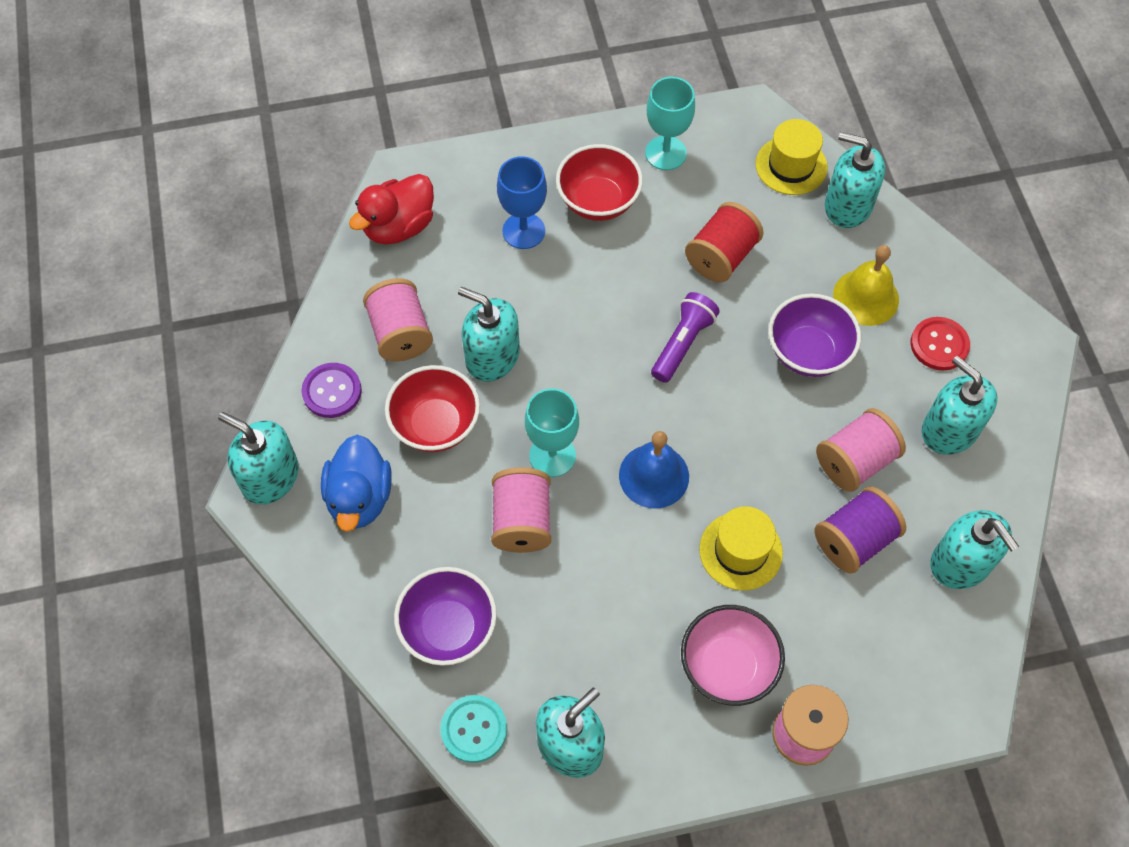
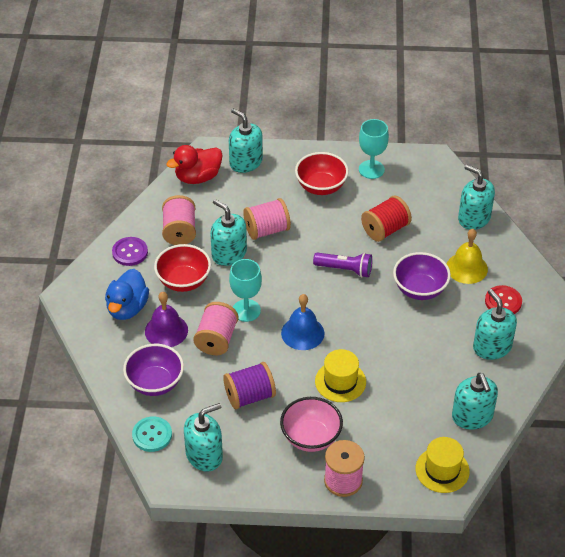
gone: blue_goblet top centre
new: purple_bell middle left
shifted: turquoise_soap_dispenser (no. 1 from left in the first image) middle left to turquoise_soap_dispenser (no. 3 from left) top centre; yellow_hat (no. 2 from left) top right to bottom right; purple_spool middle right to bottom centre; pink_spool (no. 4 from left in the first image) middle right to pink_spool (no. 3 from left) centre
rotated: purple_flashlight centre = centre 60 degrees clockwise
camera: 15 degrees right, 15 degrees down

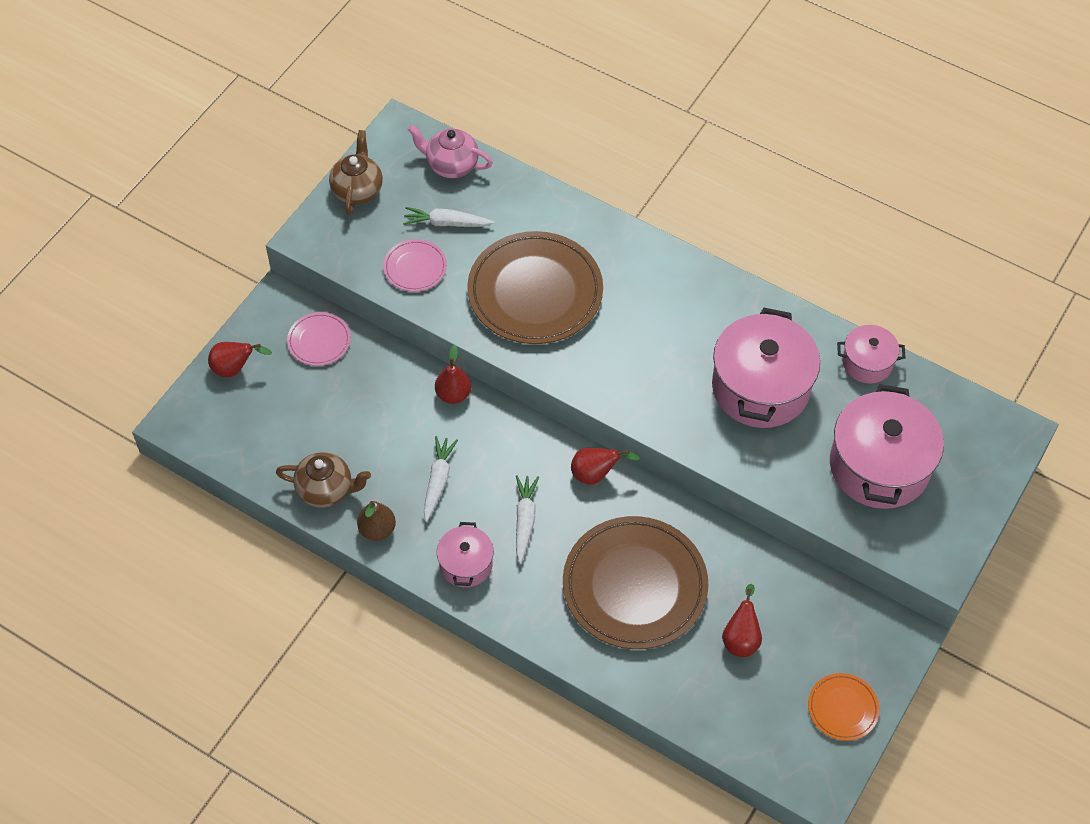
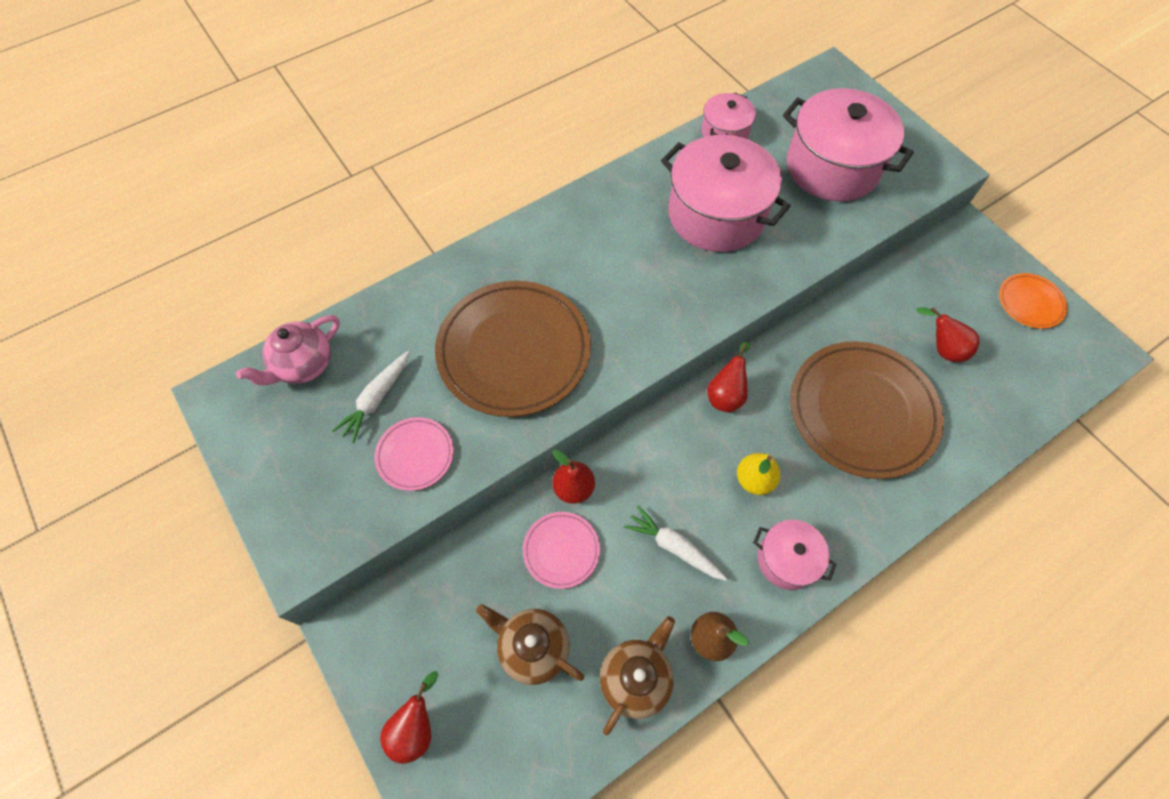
shifted: pink_plate (no. 1 from left in the first image) middle left to pink_plate (no. 2 from left) bottom centre; brown_teapot (no. 2 from left in the first image) top left to brown_teapot (no. 1 from left) bottom centre
swapped: white_carrot (no. 3 from left) centre to yellow_pear centre
camera: 65 degrees left, 5 degrees up

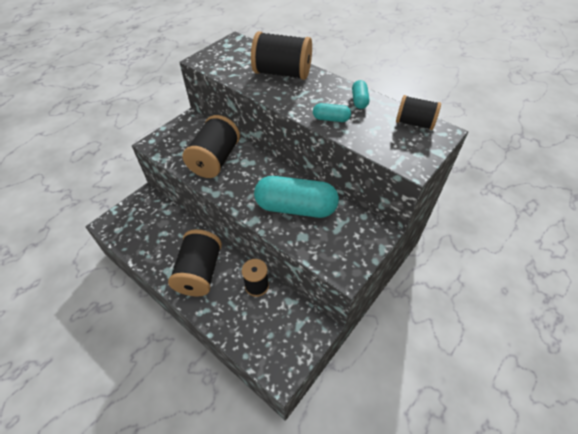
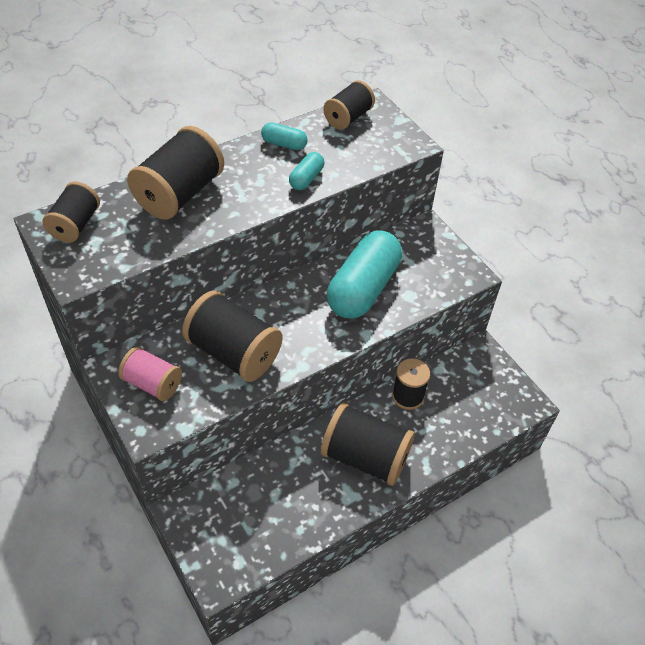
new: black_spool (no. 1 from left) top left; pink_spool middle left
camera: 75 degrees left, 0 degrees up

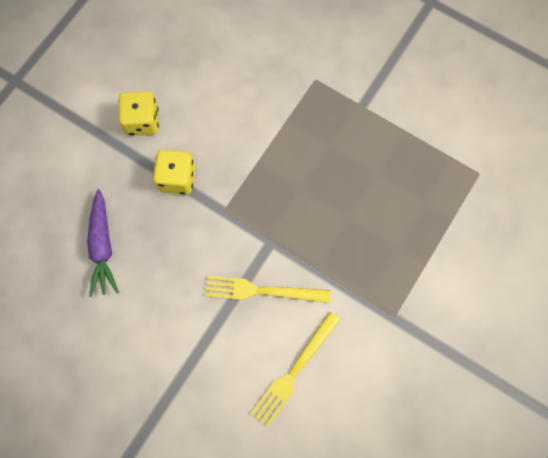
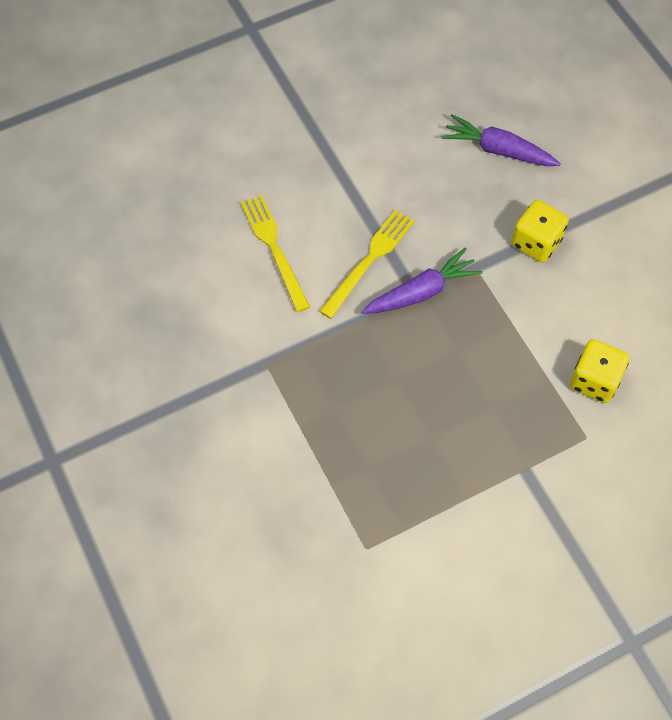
new: purple_carrot (no. 1 from left) centre
shifted: yellow_dice (no. 1 from left in the first image) top left to yellow_dice (no. 2 from left) middle right
camera: 120 degrees right, 10 degrees down

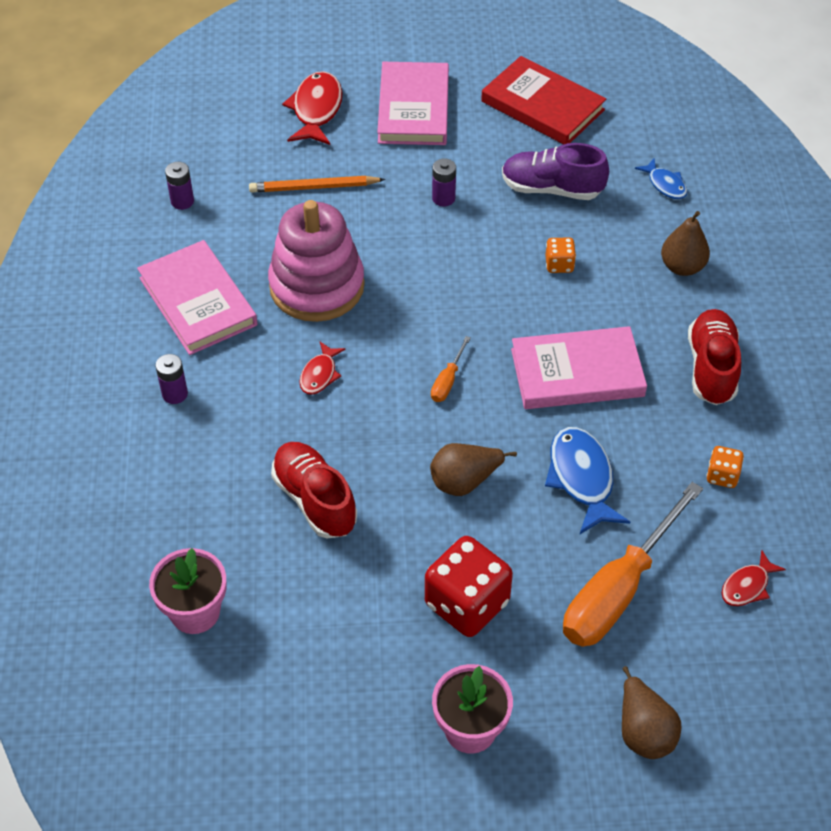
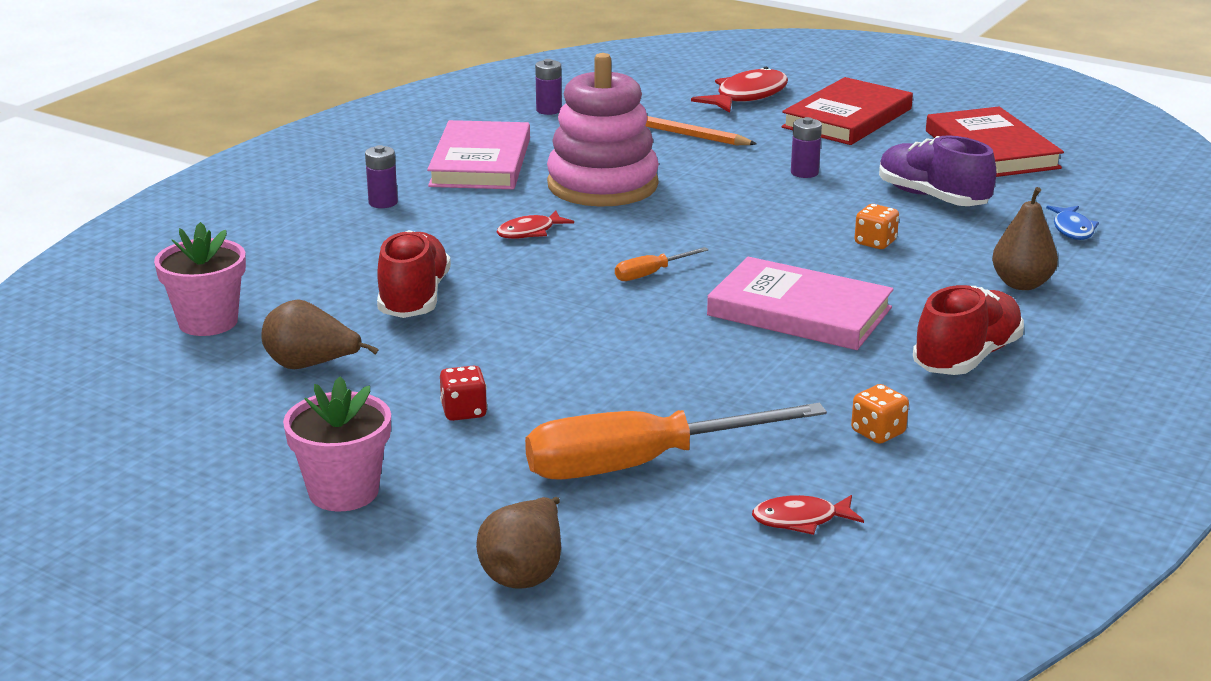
gone: blue_fish (no. 1 from left) middle right
shifted: brown_pear (no. 1 from left) centre to middle left
repainted: pink_book (no. 2 from left) top centre to red_book (no. 1 from left) top right
scaled: red_dice bottom centre = centre x0.48
camera: 35 degrees right, 25 degrees down

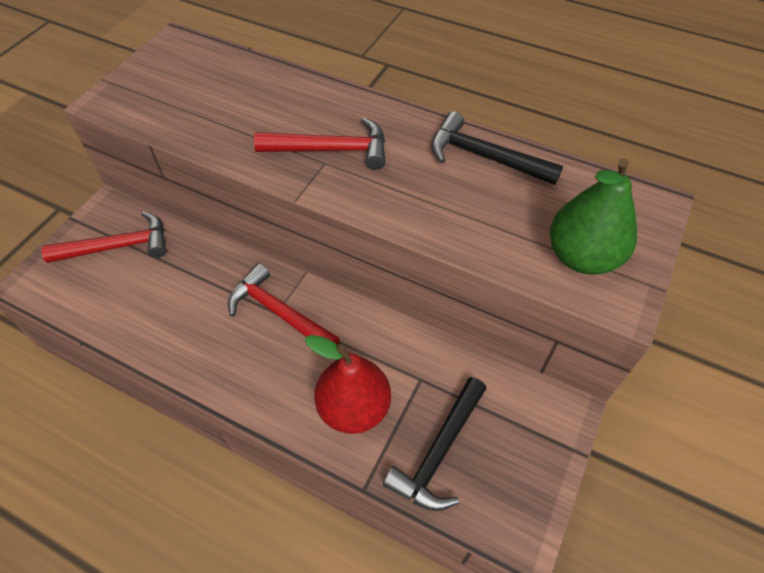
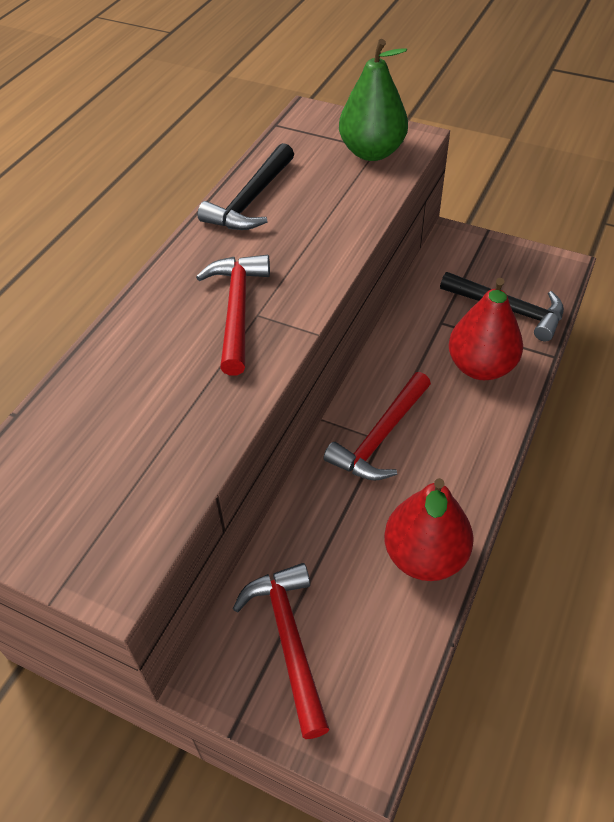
new: red_pear (no. 1 from left) middle right
camera: 90 degrees left, 5 degrees down

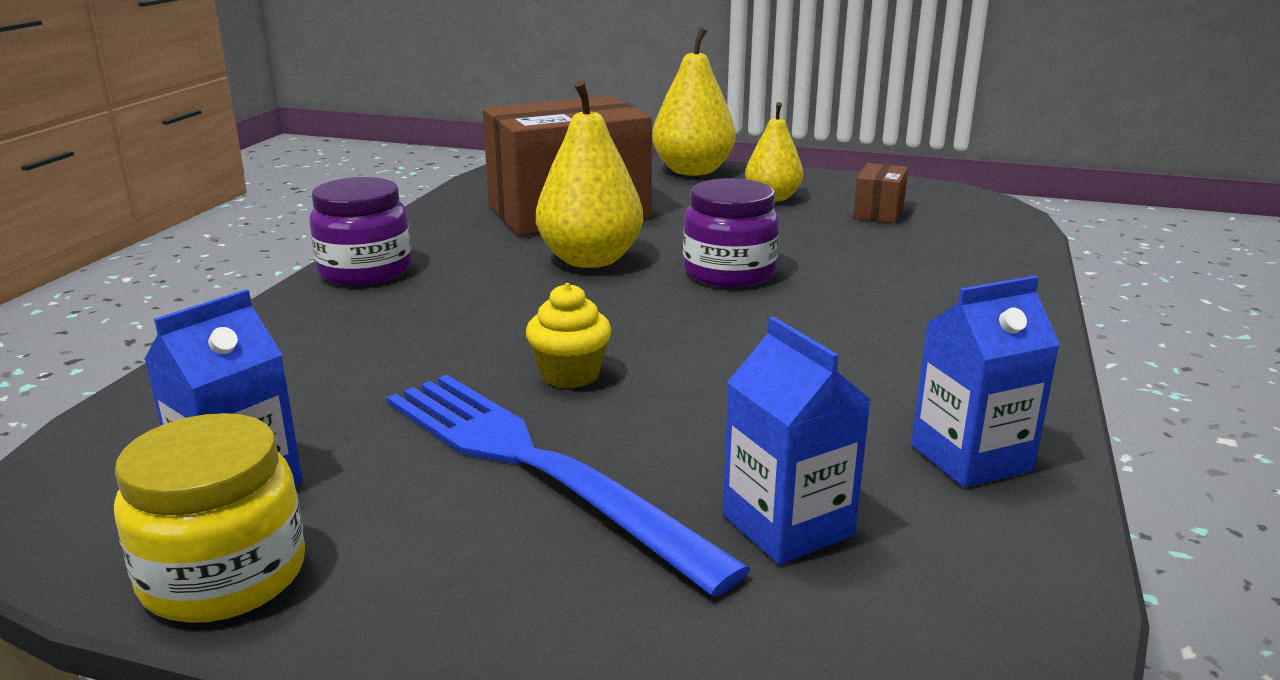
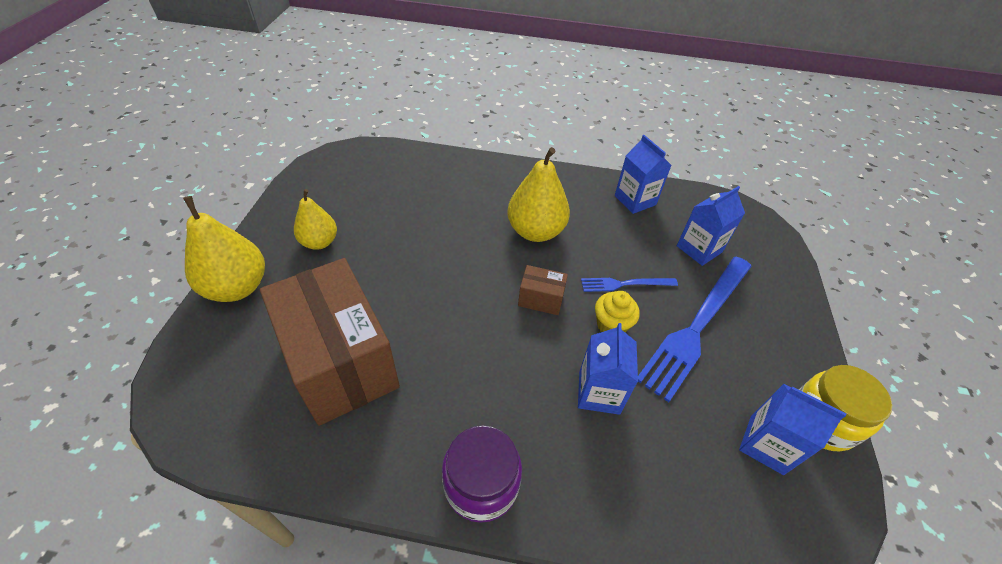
gone: purple_jar (no. 2 from left) centre
new: blue_carton (no. 1 from left) centre; blue_fork (no. 1 from left) centre
shifted: yellow_pear (no. 1 from left in the first image) top centre to yellow_pear (no. 3 from left) centre; brown_box (no. 2 from left) top right to centre
camera: 100 degrees left, 25 degrees up

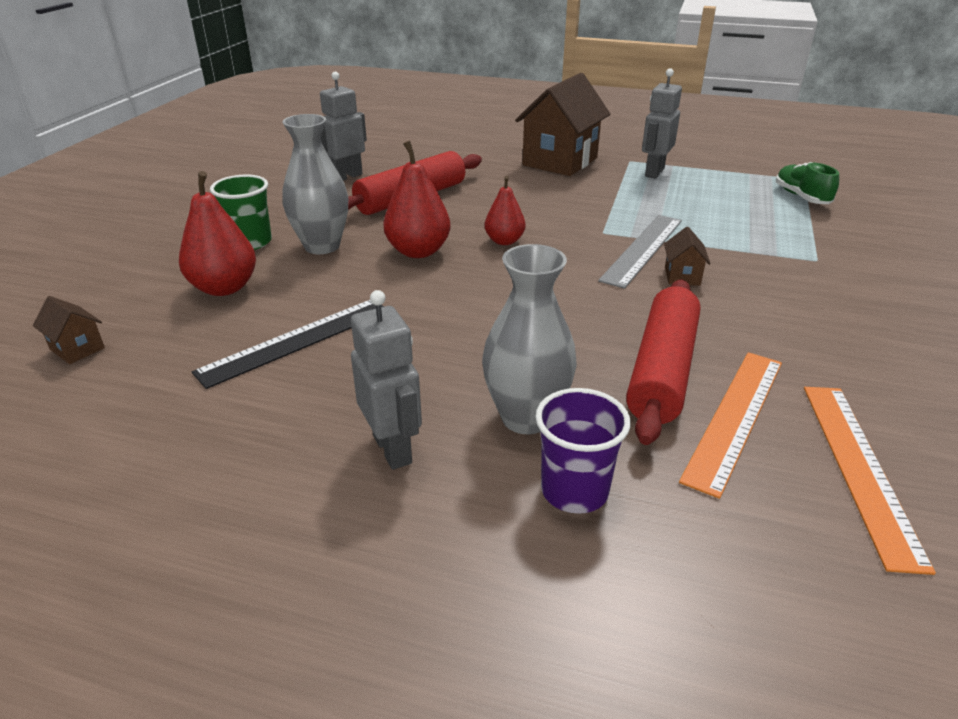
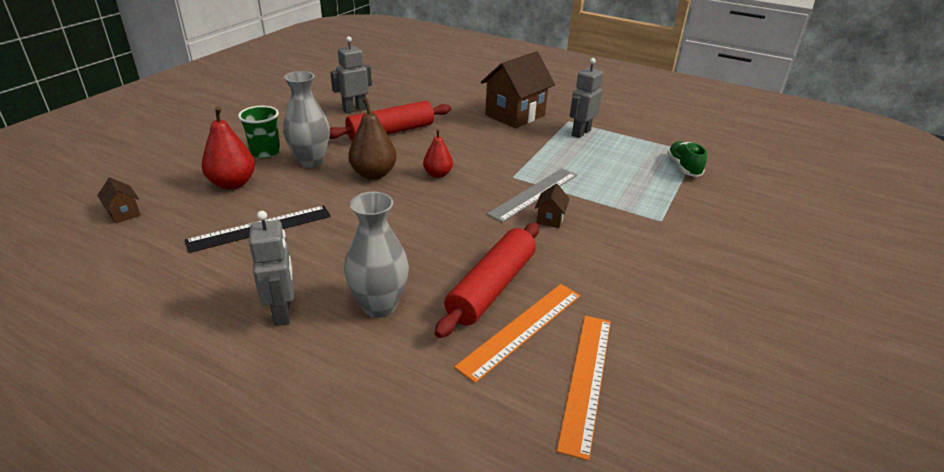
gone: purple_cup centre
repainted: red_pear (no. 2 from left) top centre to brown_pear top centre
camera: 10 degrees right, 0 degrees up

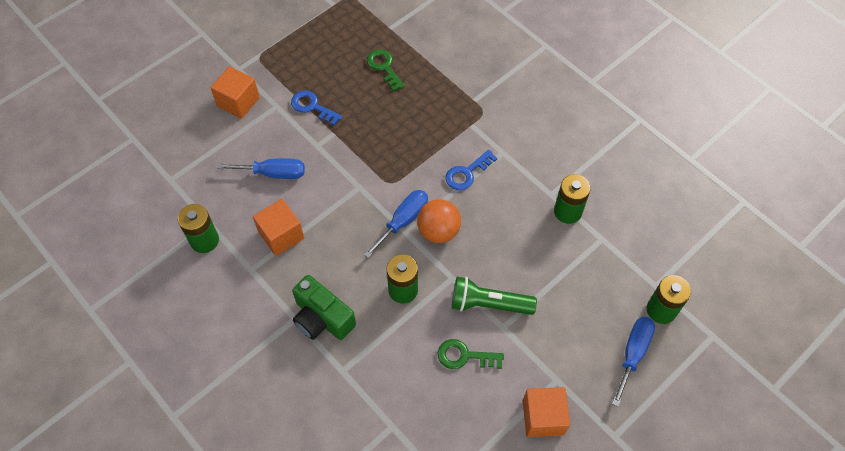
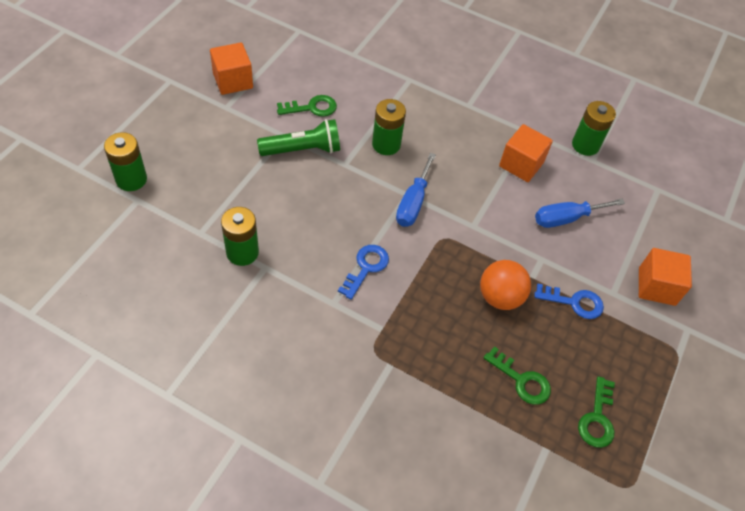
gone: green_camera bottom centre; blue_screwdriver (no. 3 from left) bottom right
new: green_key (no. 3 from left) bottom right
shifted: orange_ball centre to middle right
camera: 155 degrees right, 5 degrees down

